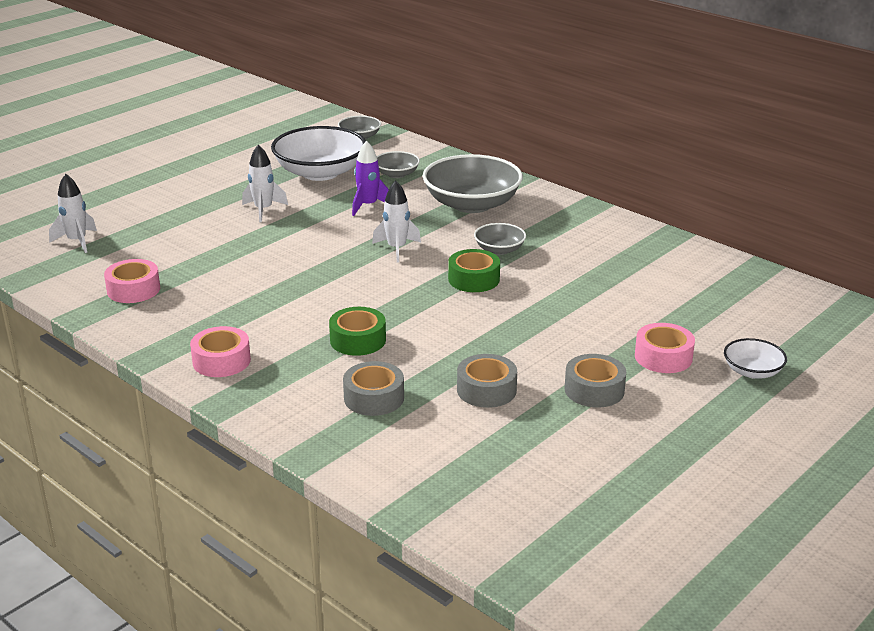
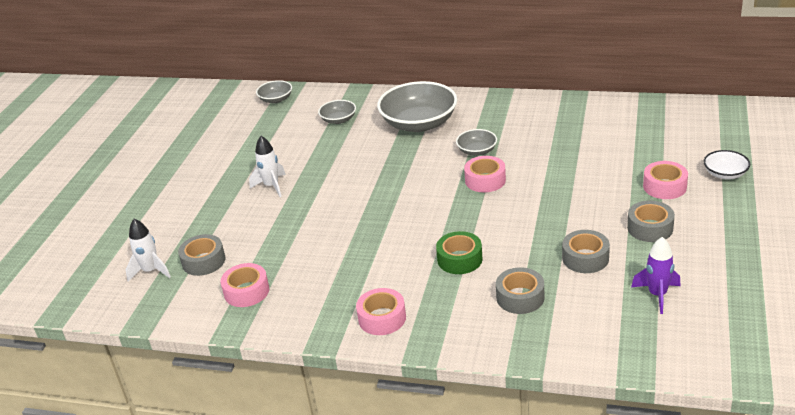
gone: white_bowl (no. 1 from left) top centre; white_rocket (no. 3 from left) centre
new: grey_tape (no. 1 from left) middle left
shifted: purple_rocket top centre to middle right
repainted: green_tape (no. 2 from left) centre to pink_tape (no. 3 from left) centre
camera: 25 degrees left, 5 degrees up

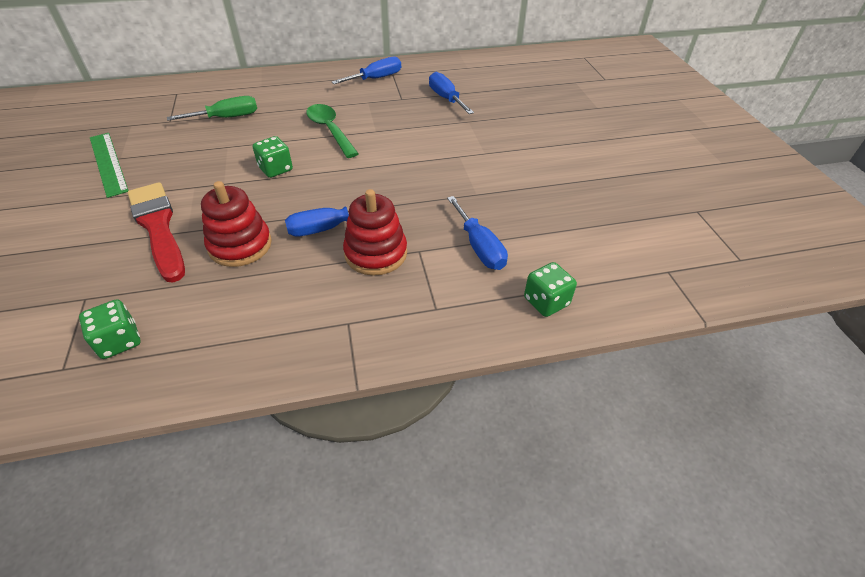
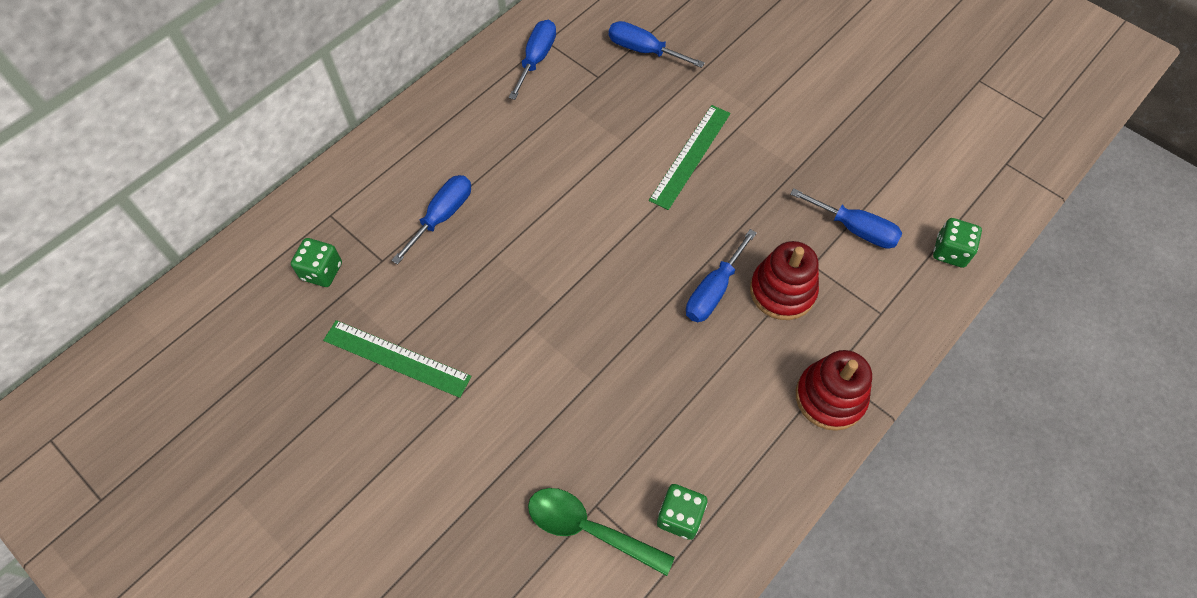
gone: red_brush middle left
new: green_ruler (no. 2 from left) top centre
shifted: red_stacking_toy (no. 1 from left in the first image) middle left to red_stacking_toy (no. 2 from left) middle right; green_dice (no. 2 from left in the first image) top left to green_dice (no. 1 from left) middle left; green_spoon top centre to bottom centre
repainted: green_screwdriver top left to blue_screwdriver (no. 1 from left) centre
camera: 35 degrees left, 15 degrees up

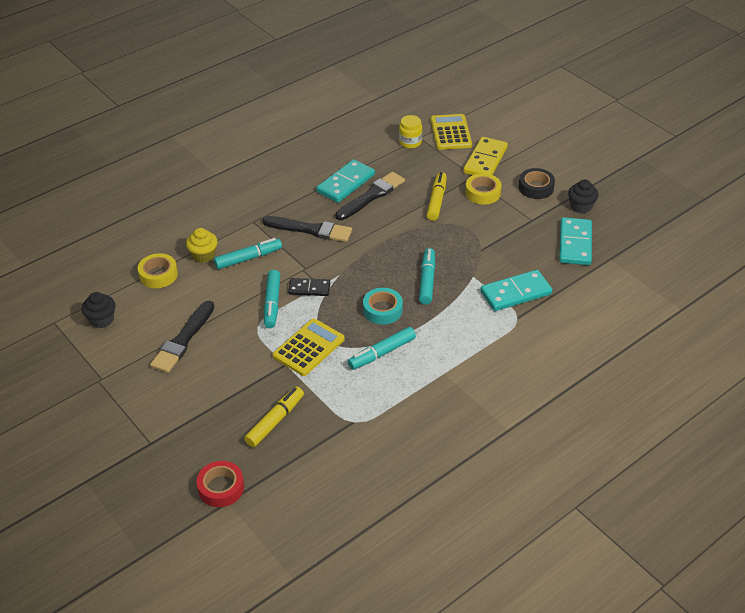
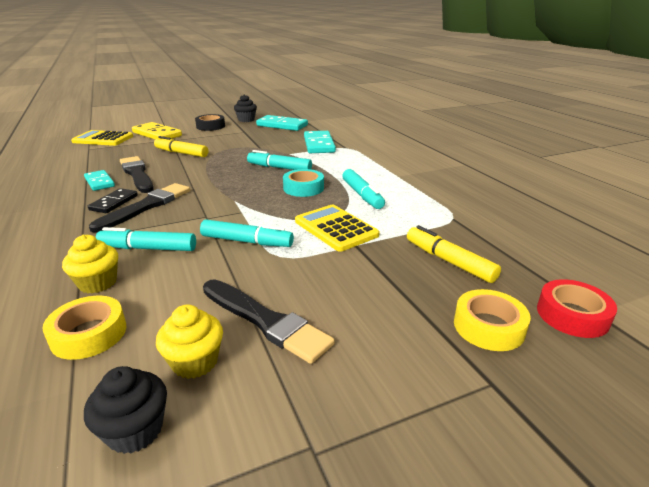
gone: yellow_jar top centre
new: yellow_cupcake (no. 2 from left) bottom left
shifted: black_domino centre to middle left; yellow_tape (no. 2 from left) top centre to middle right
rotated: turquoise_marker (no. 1 from left) middle left = middle left 75 degrees counterclockwise
scaled: turquoise_domino (no. 1 from left) top centre = middle left x0.62
camera: 75 degrees left, 15 degrees down

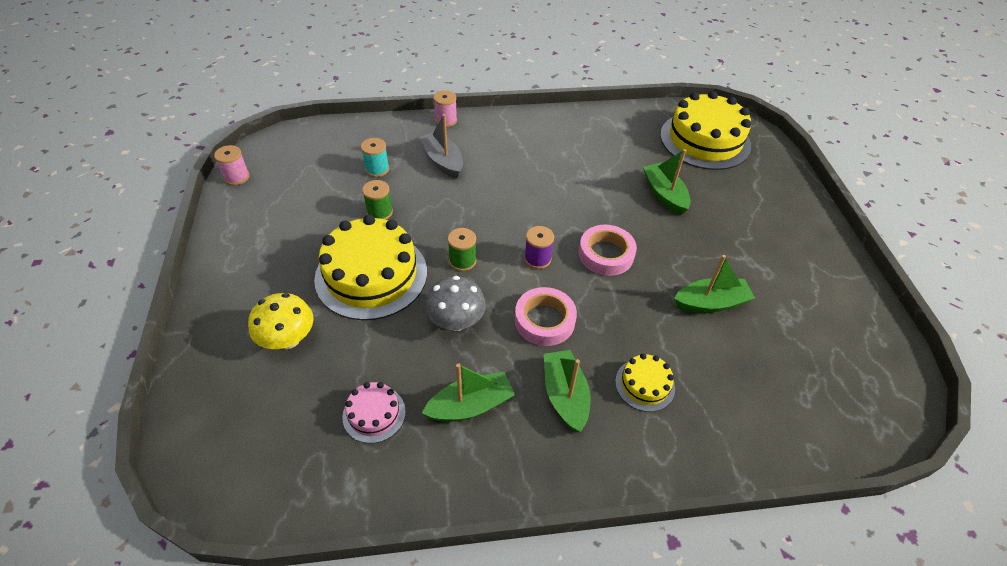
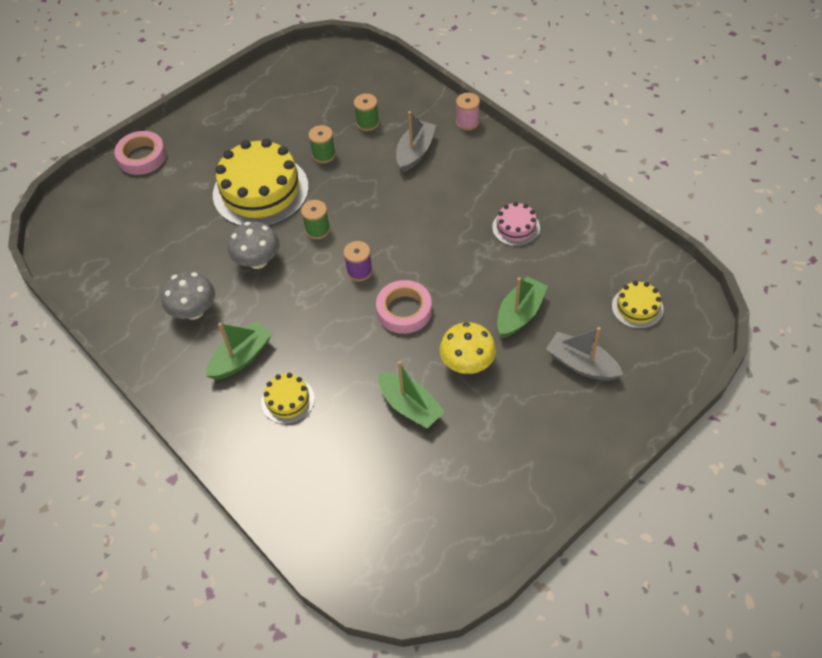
gone: pink_spool (no. 1 from left) top left
new: grey_boat (no. 2 from left) middle right
shifted: yellow_mushroom middle left to centre; pink_cake bottom centre to centre; pink_tape (no. 1 from left) centre to top left
swapped: green_boat (no. 1 from left) bottom centre to grey_mushroom (no. 1 from left) middle left
repainted: turquoise_spool top centre to green_spool (no. 3 from left) top centre
scaled: yellow_cake (no. 3 from left) top right = middle right x0.47
camera: 60 degrees right, 5 degrees up

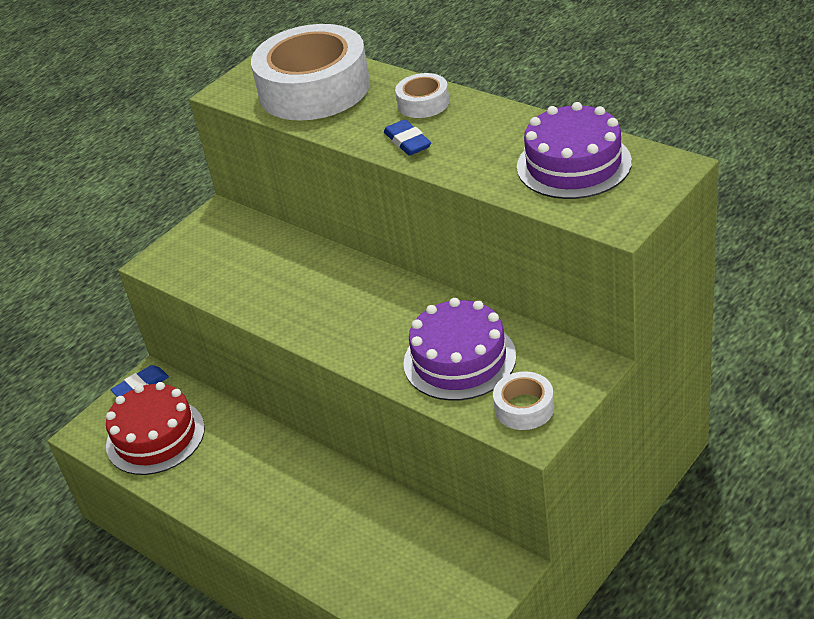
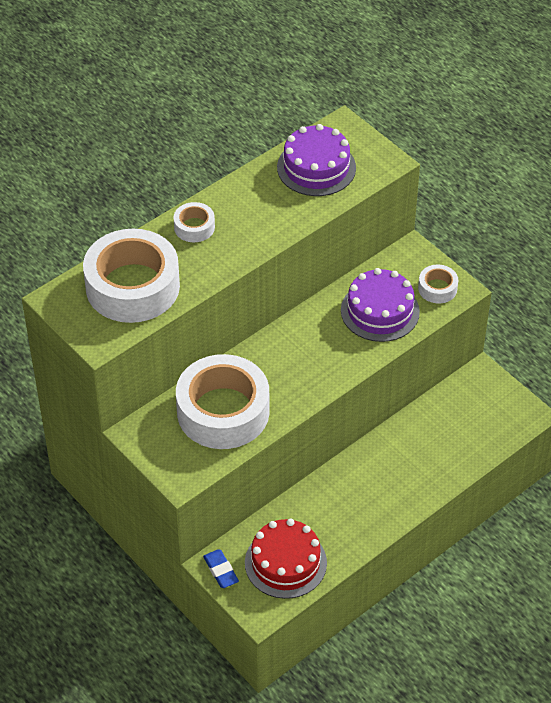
gone: blue_eraser (no. 2 from left) top centre
new: white_tape (no. 3 from left) centre
camera: 85 degrees left, 10 degrees up

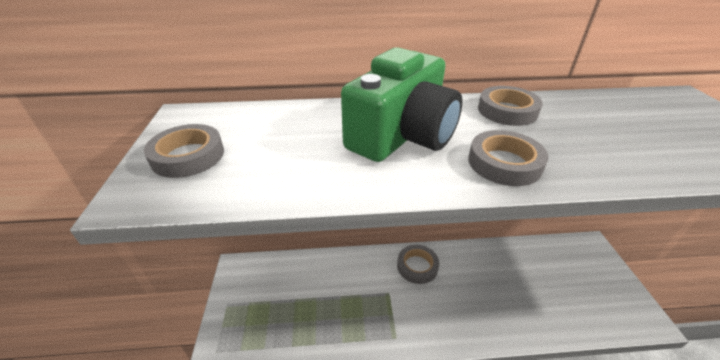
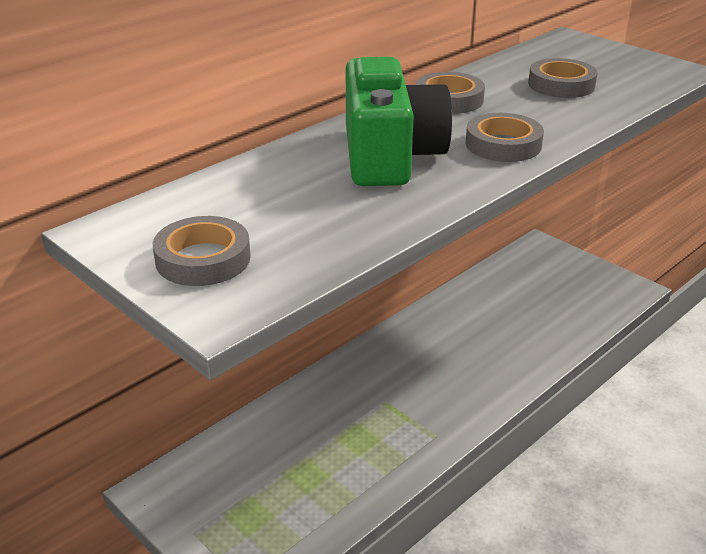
shifted: grey_tape (no. 2 from left in the first image) bottom centre to grey_tape (no. 4 from left) top right
camera: 40 degrees left, 5 degrees down

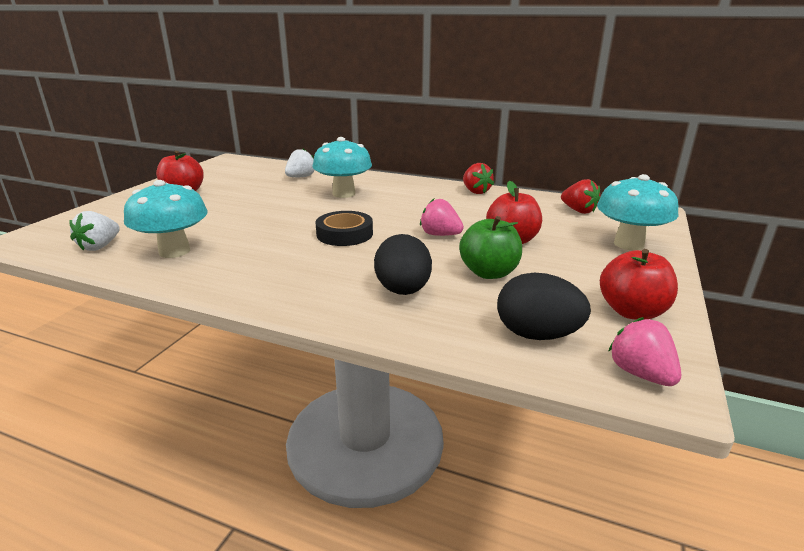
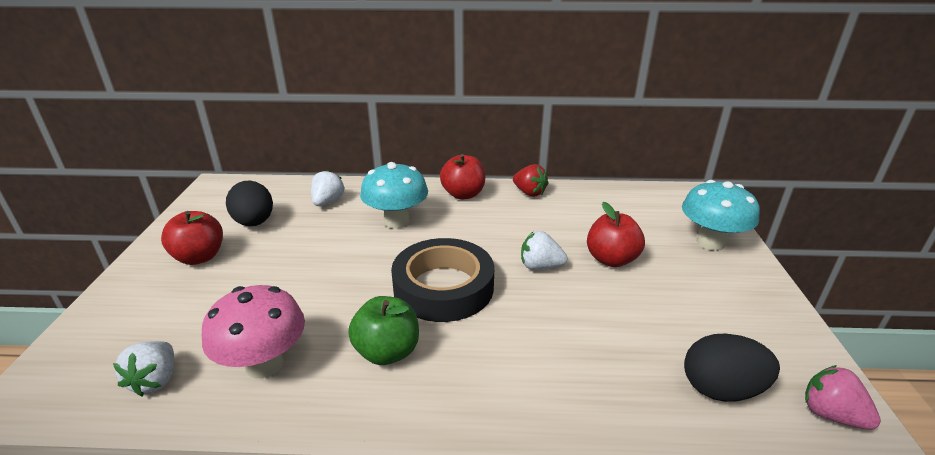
gone: red_strawberry (no. 2 from left) middle right
shifted: black_egg (no. 1 from left) centre to middle left; green_apple centre to bottom centre; red_apple (no. 3 from left in the first image) middle right to red_apple (no. 2 from left) centre
repainted: turquoise_mushroom (no. 1 from left) middle left to pink_mushroom bottom left; pink_strawberry (no. 1 from left) centre to white_strawberry (no. 3 from left) centre
scaled: black_tape centre = centre x1.60
camera: 20 degrees left, 5 degrees up

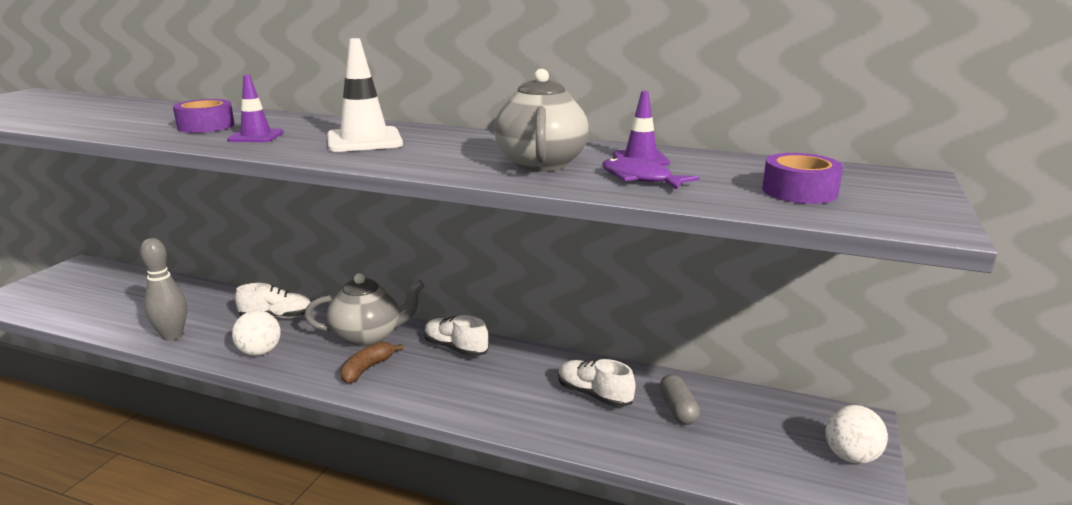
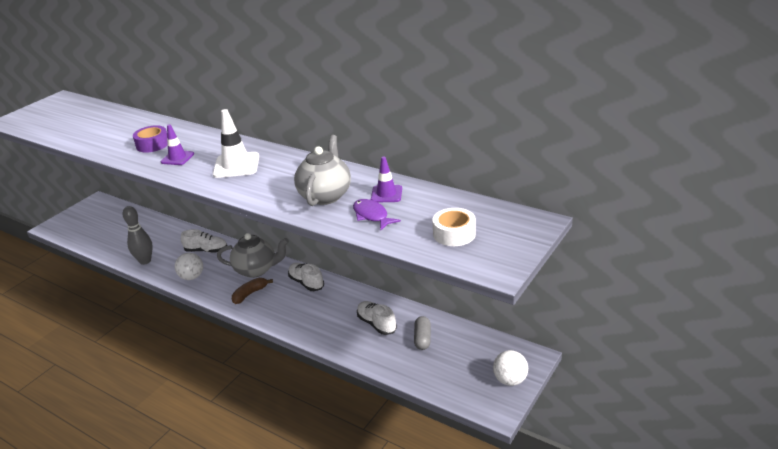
repainted: purple_tape (no. 2 from left) middle right to white_tape centre
camera: 15 degrees right, 10 degrees up

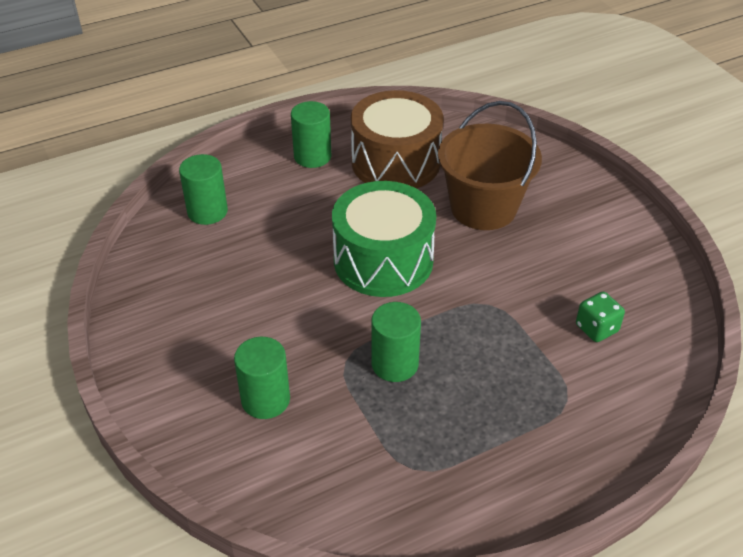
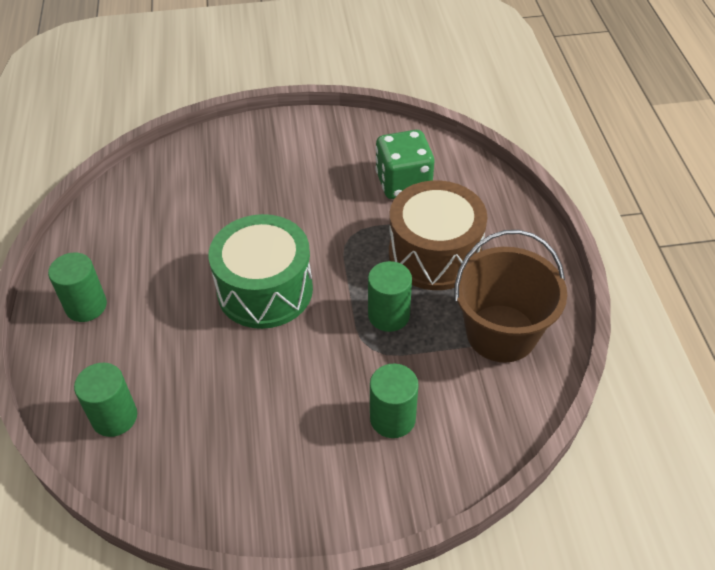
shifted: brown_drum top centre to centre; brown_bucket top centre to middle right
scaled: green_dice middle right = top centre x1.79
camera: 70 degrees left, 5 degrees up

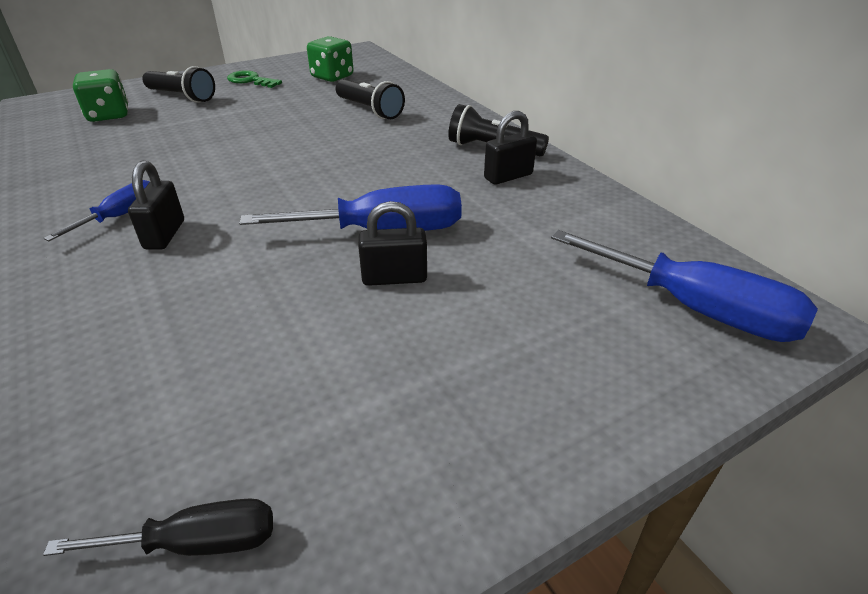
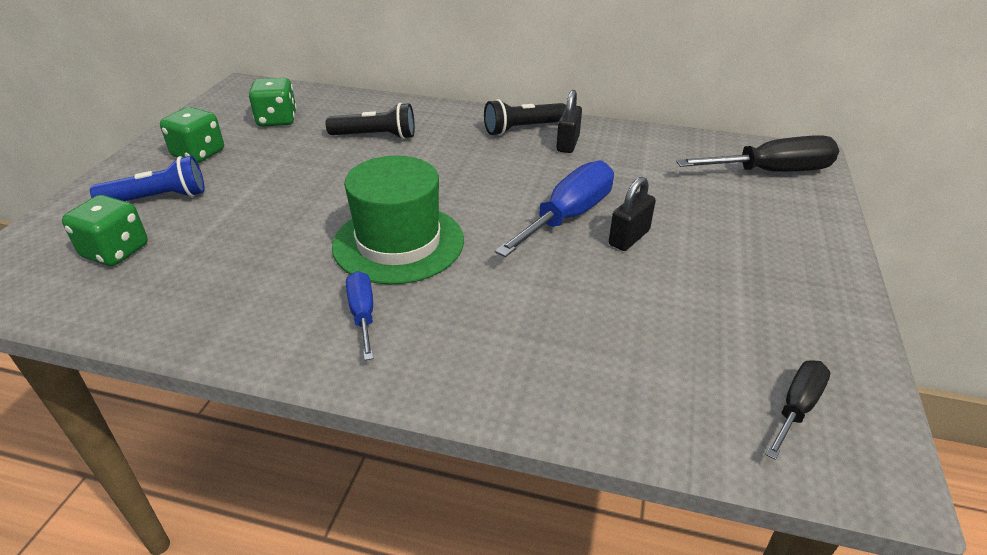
gone: black_padlock (no. 1 from left) middle left
new: green_hat centre
swapped: green_key top left to green_dice (no. 2 from left) top left
repainted: black_flashlight (no. 1 from left) top left to blue_flashlight top left; blue_screwdriver (no. 3 from left) middle right to black_screwdriver (no. 1 from left) top right
camera: 45 degrees left, 0 degrees up

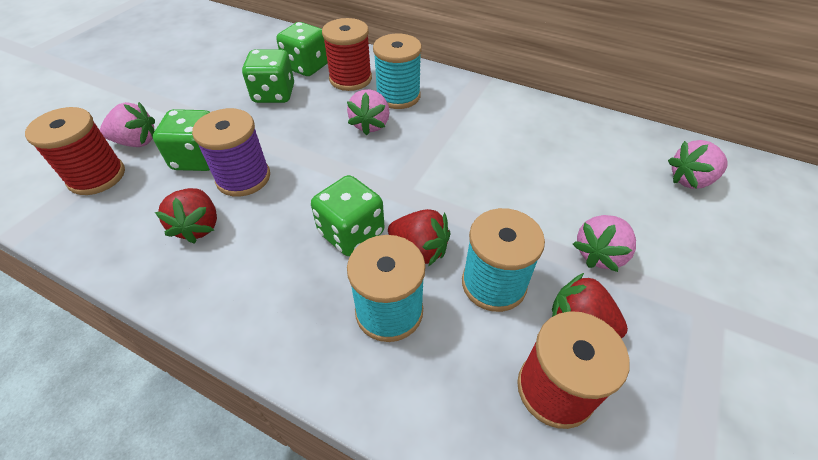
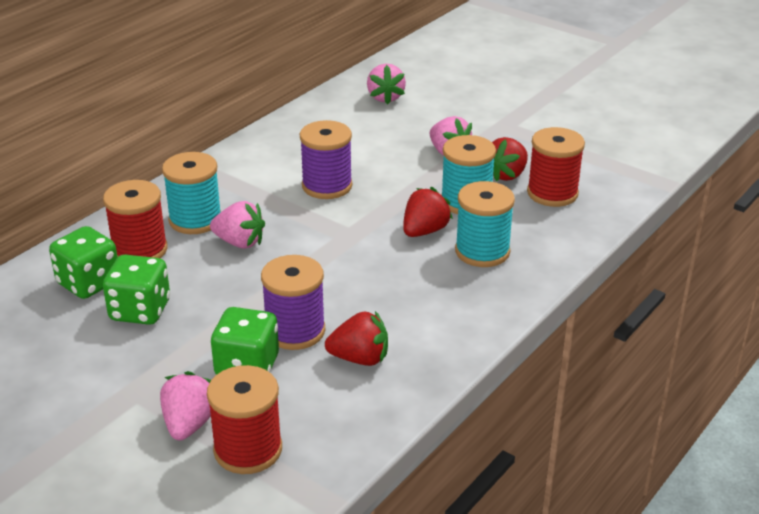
gone: green_dice (no. 4 from left) centre
new: purple_spool (no. 2 from left) top centre
camera: 80 degrees left, 15 degrees down

